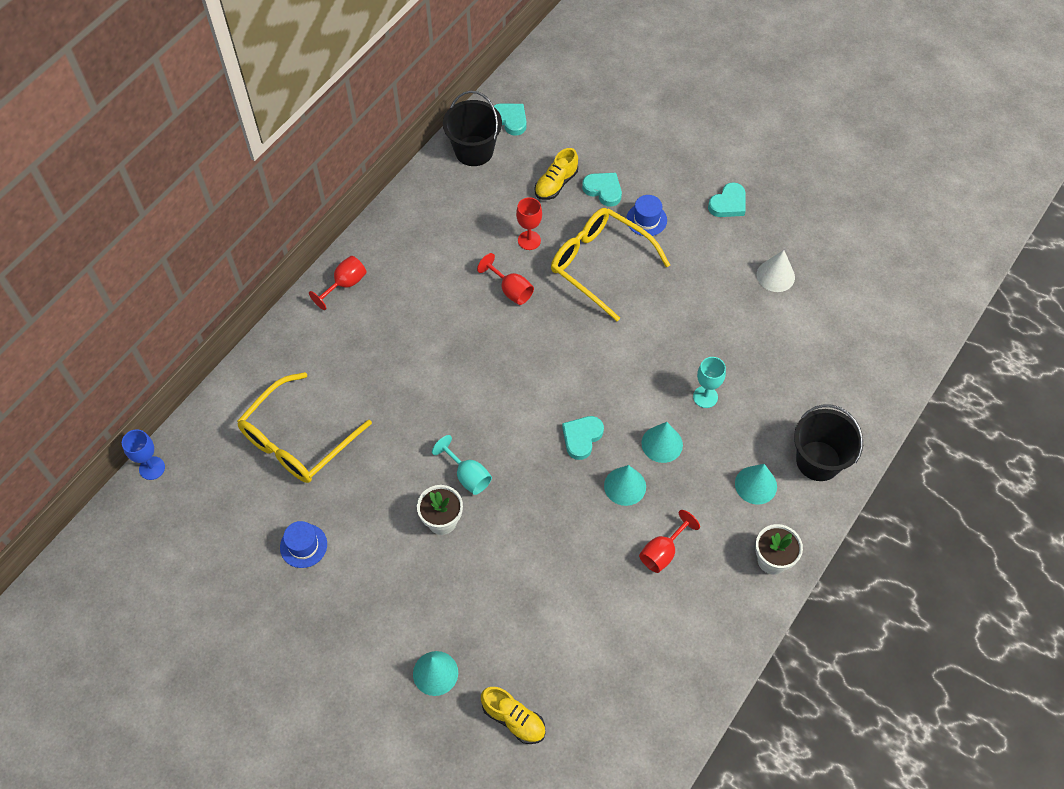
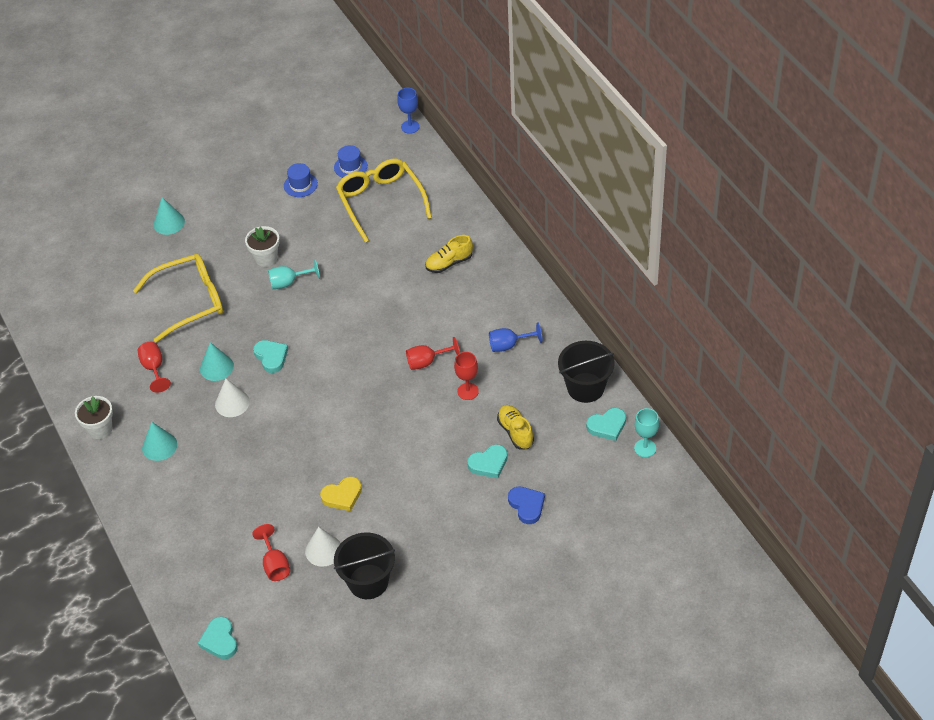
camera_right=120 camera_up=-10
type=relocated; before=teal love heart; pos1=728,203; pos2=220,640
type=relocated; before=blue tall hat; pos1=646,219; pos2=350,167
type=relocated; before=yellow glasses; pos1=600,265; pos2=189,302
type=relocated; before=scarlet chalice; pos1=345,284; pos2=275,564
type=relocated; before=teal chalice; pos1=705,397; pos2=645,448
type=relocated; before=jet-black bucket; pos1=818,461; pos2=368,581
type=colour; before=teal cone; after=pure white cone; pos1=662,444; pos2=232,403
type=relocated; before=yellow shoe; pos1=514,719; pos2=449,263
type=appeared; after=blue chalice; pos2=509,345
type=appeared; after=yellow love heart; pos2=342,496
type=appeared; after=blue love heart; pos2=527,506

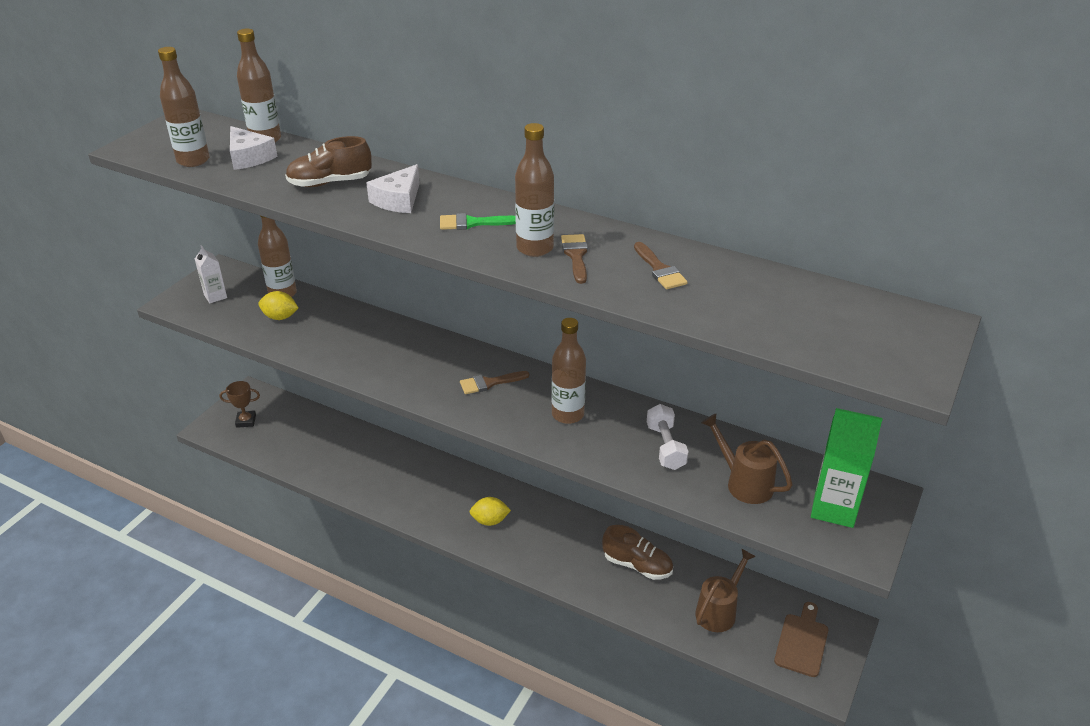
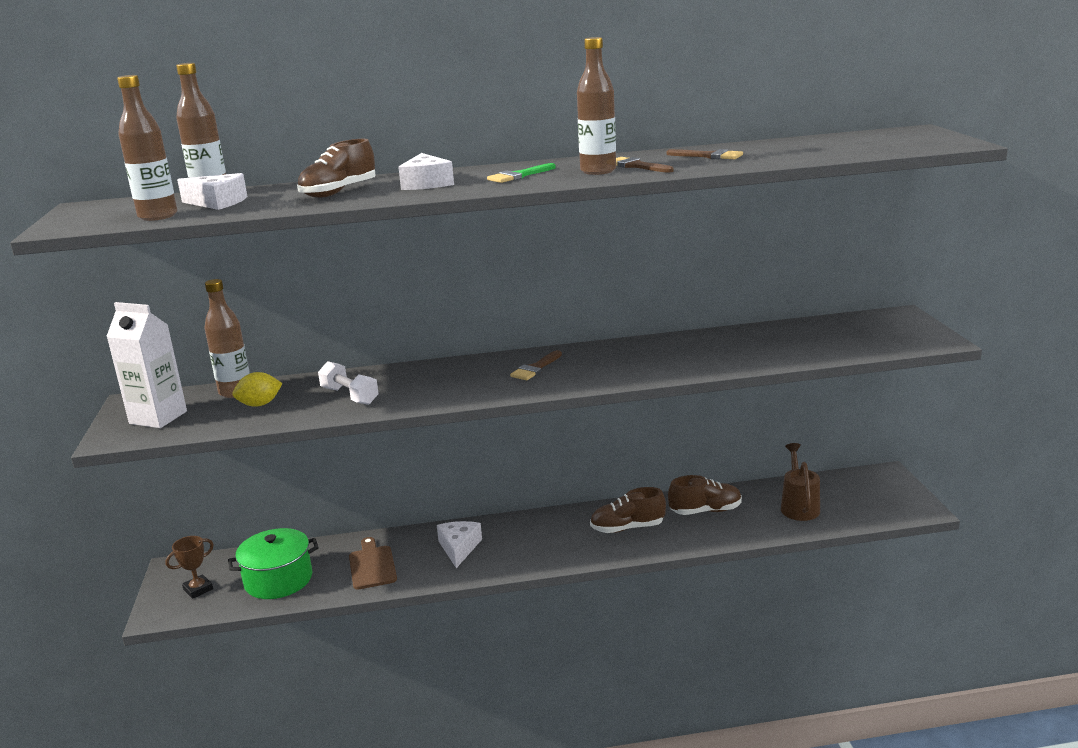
camera_right=-35 camera_up=-15
type=size; before=pure white carton; pos1=215,296; pos2=158,417; scale=1.77
type=missing; before=russet bottle; pos1=568,414
type=relocated; before=pure white hand weight; pos1=665,447; pos2=350,396
type=missing; before=leaf-green carton; pos1=834,508
type=missing; before=russet watering can; pos1=744,483
type=missing; before=yellow citrus fruit; pos1=490,521
type=relocated; before=russet bread board; pos1=802,642; pos2=372,565
type=appeared; after=russet shoe; pos2=627,528
type=appeared; after=pure white piece of cheese; pos2=459,548
type=appeared; after=leaf-green stockpot; pos2=278,579

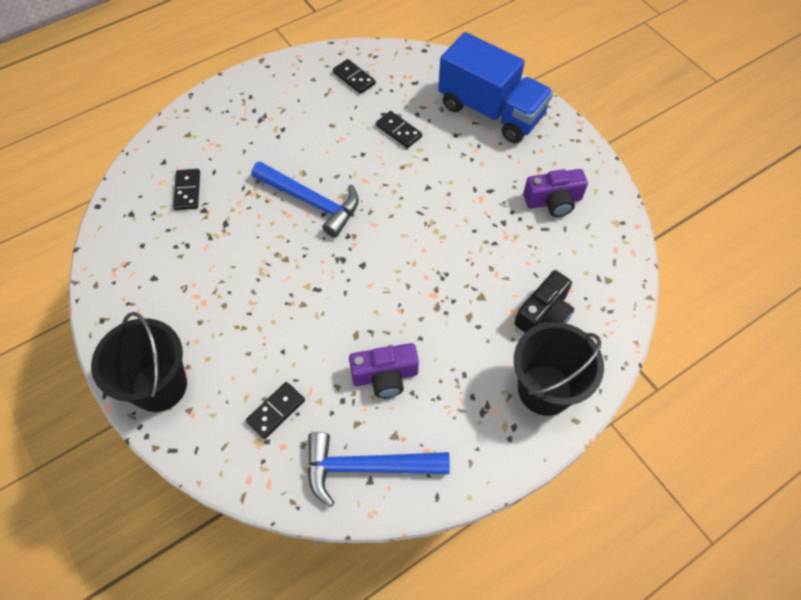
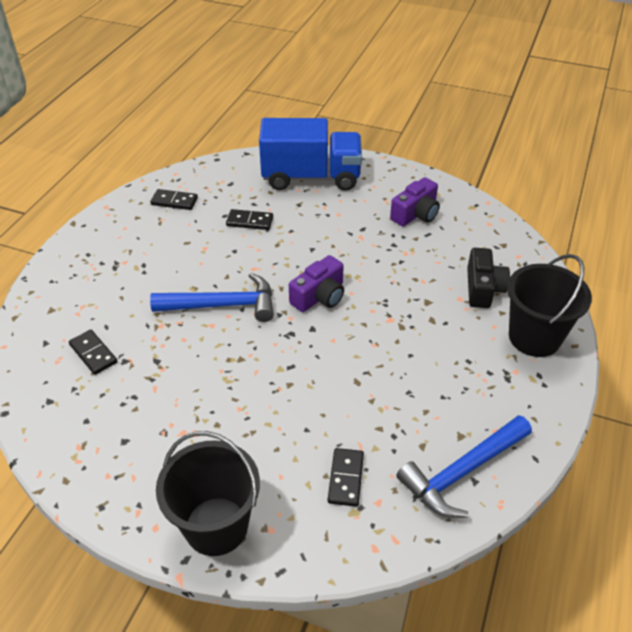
camera_right=-35 camera_up=-15
type=relocated; before=royal purple camera; pos1=385,376; pos2=319,296

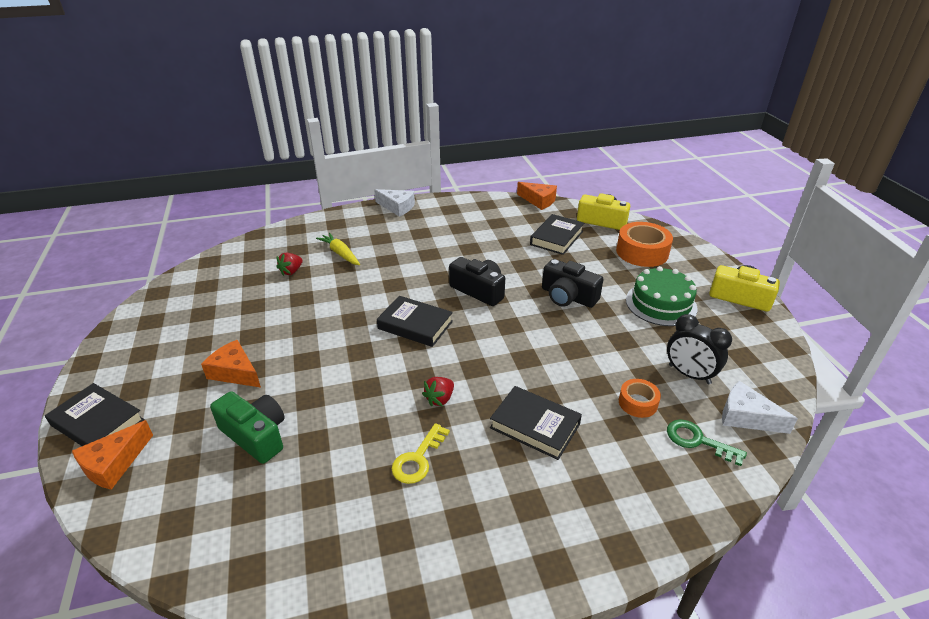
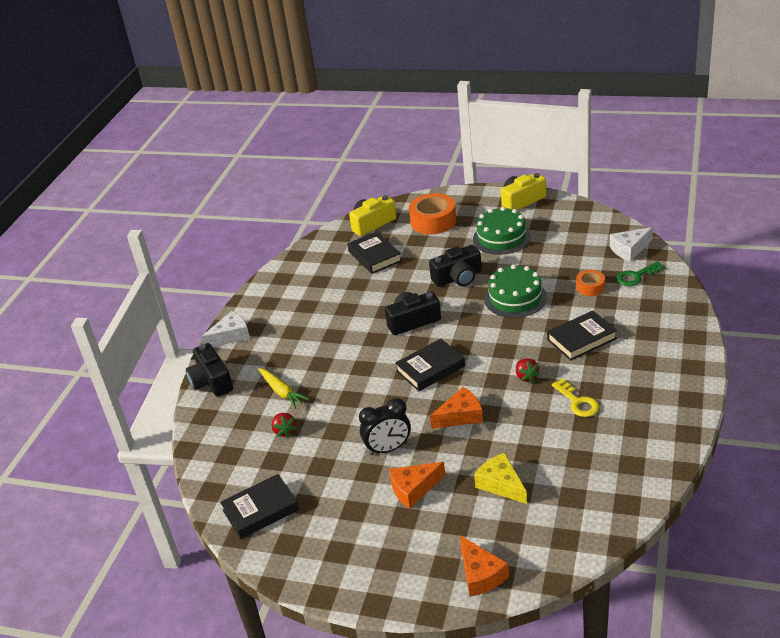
camera_right=-55 camera_up=0
type=relocated; before=bright orange piece of cheese; pos1=539,200; pos2=460,416
type=spun; before=yellow root vegetable; pos1=340,253; pos2=282,392; turn=-120
type=relocated; before=jet-black bedside clock; pos1=689,374; pos2=388,449
type=relocated; before=jet-black hardcover; pos1=98,423; pos2=260,510
type=exchanged; before=leaf-green camera; after=yellow piece of cheese; pos1=255,435; pos2=501,484
type=appeared; after=leaf-green gateau; pos2=515,298
type=appeared; after=jet-black camera; pos2=211,381

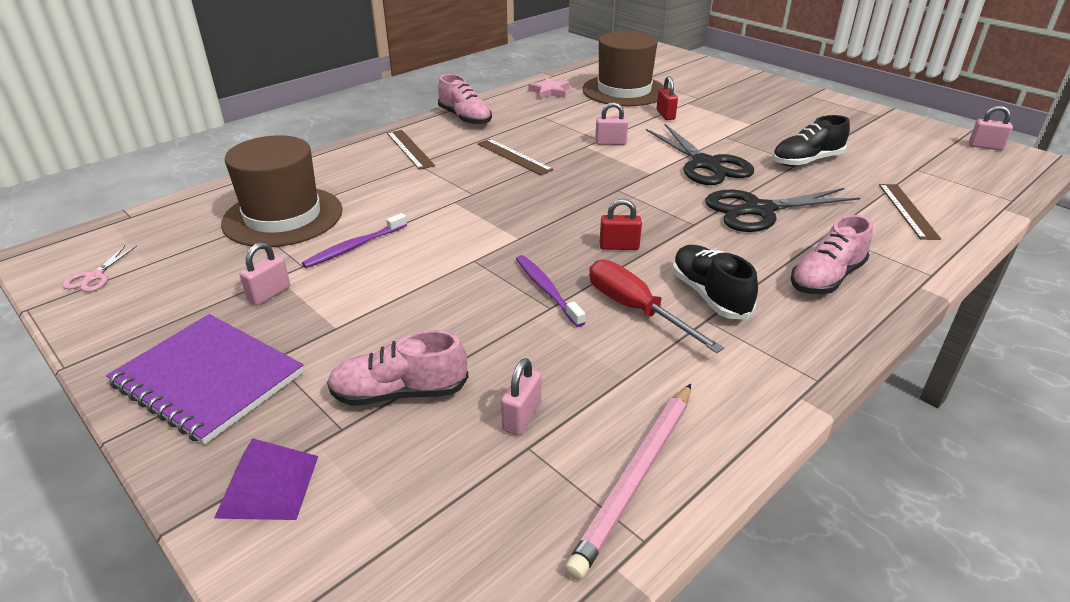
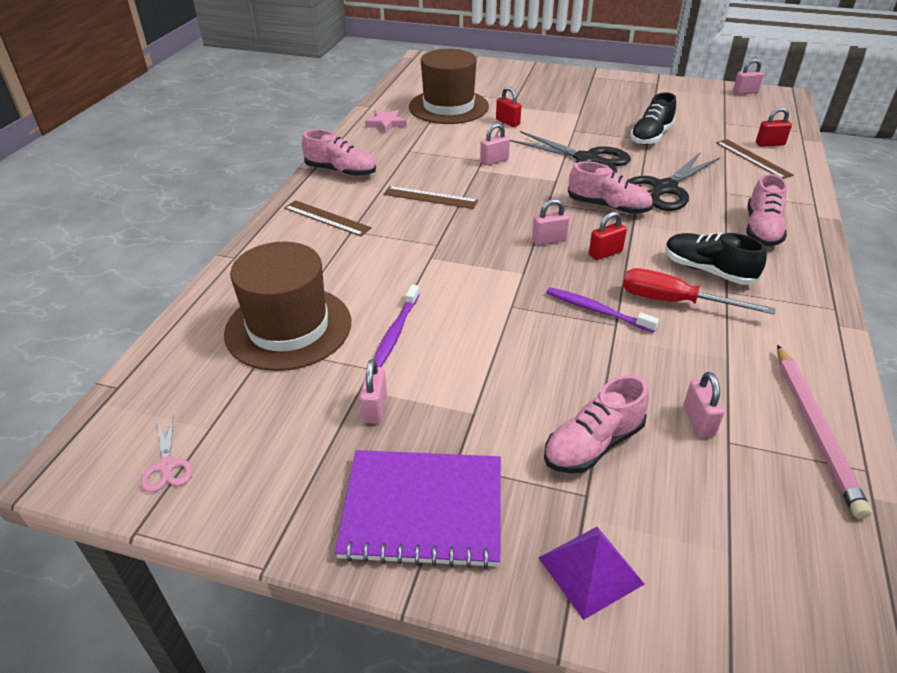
camera_right=-30 camera_up=5
type=appeared; after=scarlet lock; pos2=770,144
type=appeared; after=pink shoe; pos2=608,207
type=appeared; after=pink lock; pos2=549,240

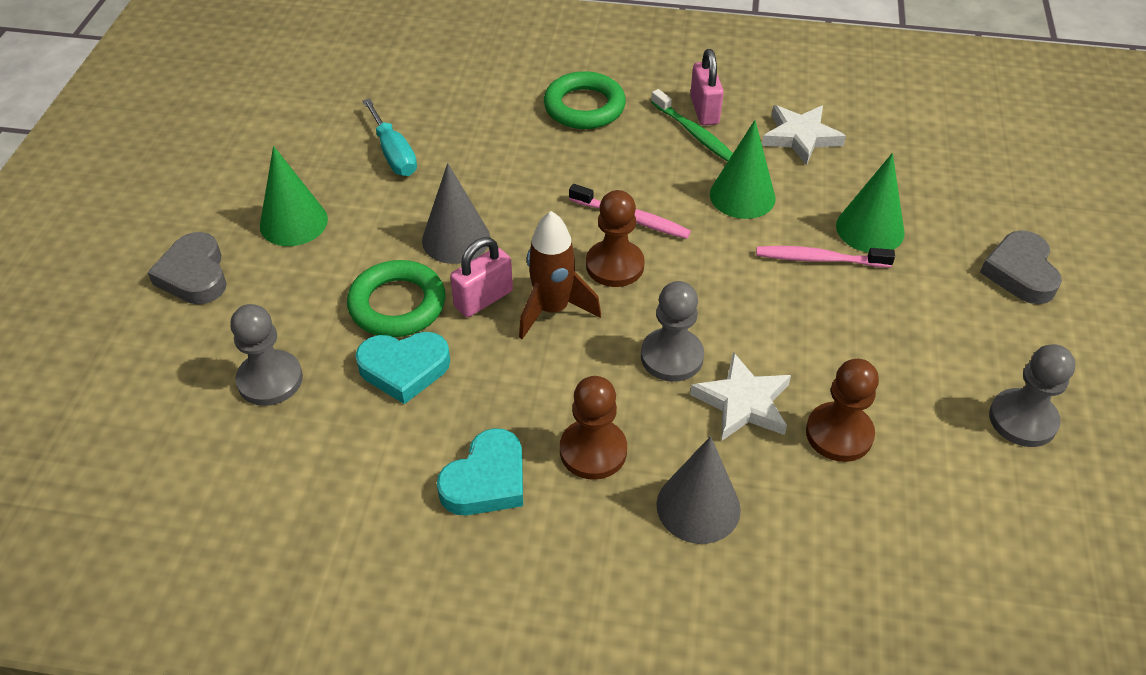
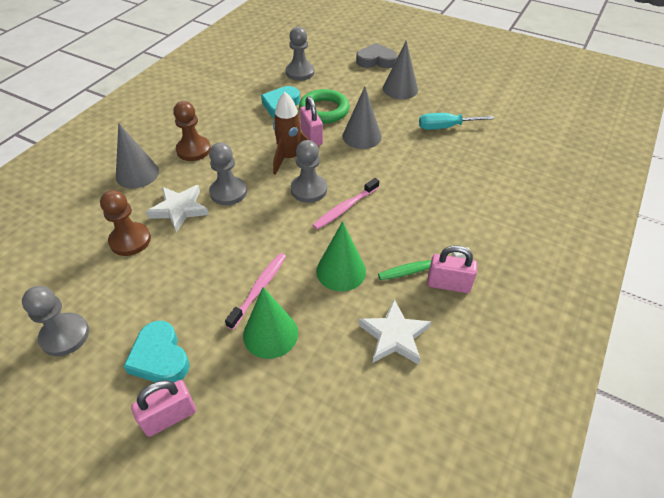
camera_right=110 camera_up=0
type=missing; before=leaf-green ring; pos1=584,107
type=colour; before=leaf-green cone; after=ash-grey cone; pos1=293,222; pos2=400,89
type=colour; before=russet chess pawn; after=ash-grey chess pawn; pos1=614,265; pos2=309,190
type=exchanged; before=ash-grey love heart; after=pink lock; pos1=1020,272; pos2=170,417
type=relocated; before=teal love heart; pos1=486,480; pos2=160,357

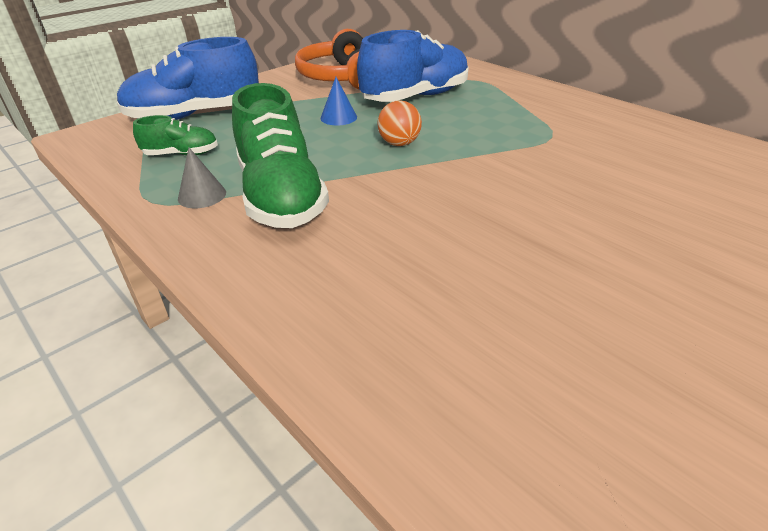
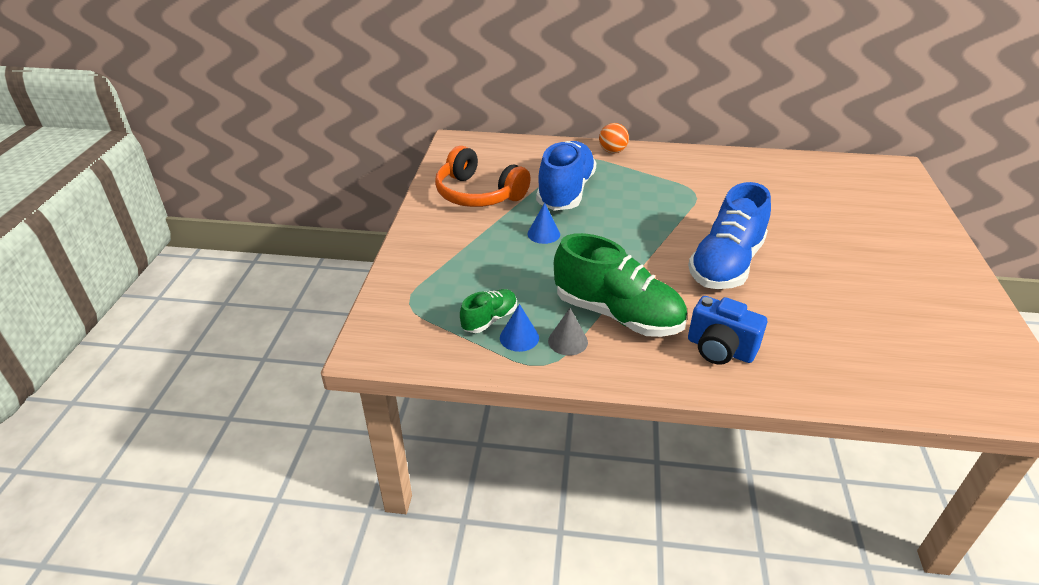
camera_right=-40 camera_up=0
type=relocated; before=blue shoe; pos1=194,115; pos2=726,265
type=relocated; before=bright orange play ball; pos1=399,143; pos2=612,151
type=appeared; after=blue camera; pos2=720,349
type=appeared; after=blue cone; pos2=519,337

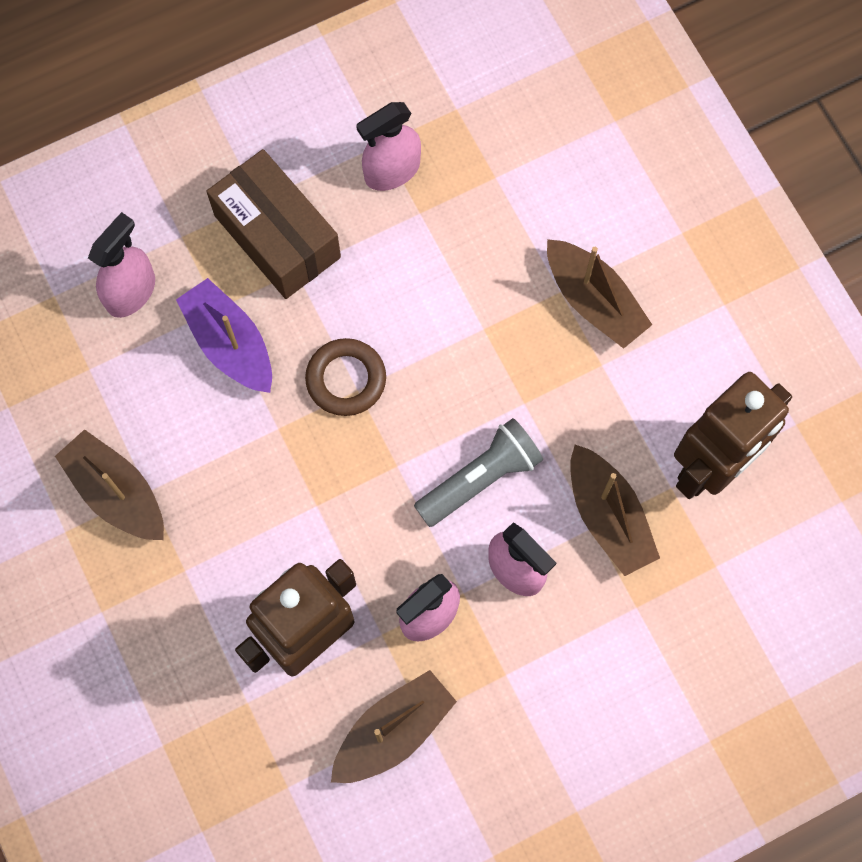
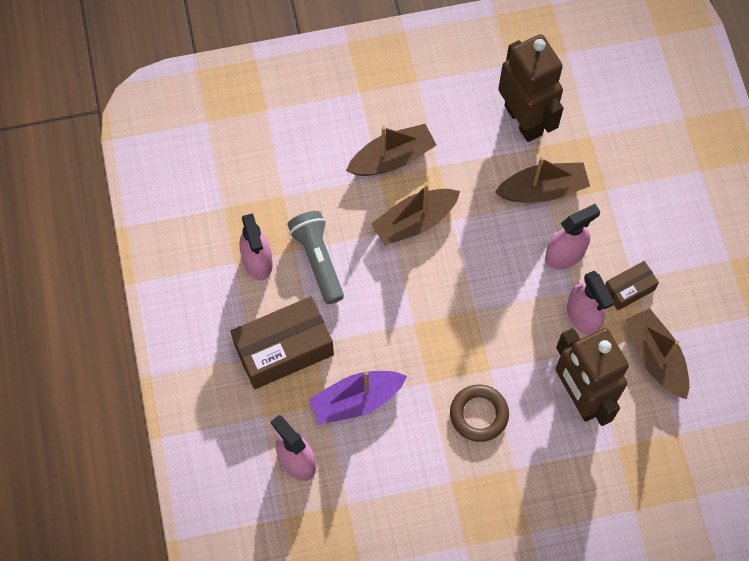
camera_right=-75 camera_up=-5
type=relocated; before=russet ring; pos1=346,379; pos2=479,414
type=relocated; before=ash-grey pocket torch; pos1=480,479; pos2=318,260
type=relocated; before=russet boat; pos1=117,492; pos2=414,222
type=appeared; after=russet box; pos2=629,289

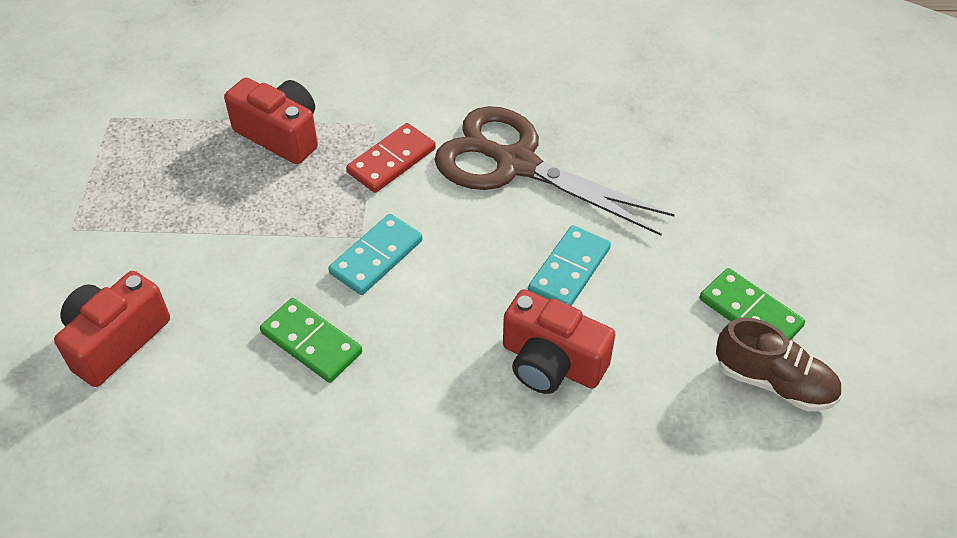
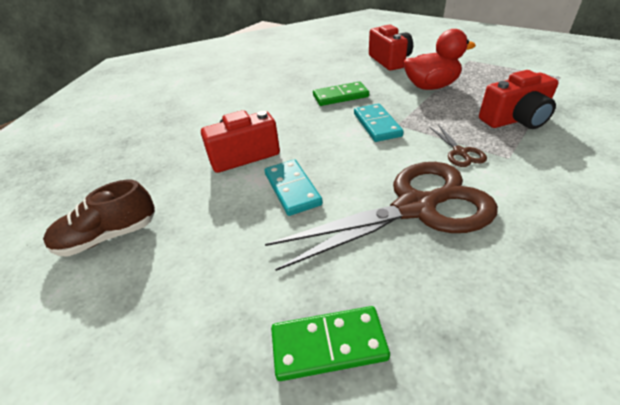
camera_right=130 camera_up=-10
type=exchanged; before=scarlet domino; after=russet shears; pos1=391,161; pos2=460,152
type=relocated; before=leaf-green domino; pos1=750,313; pos2=328,344
type=appeared; after=scarlet toy duck; pos2=431,86

